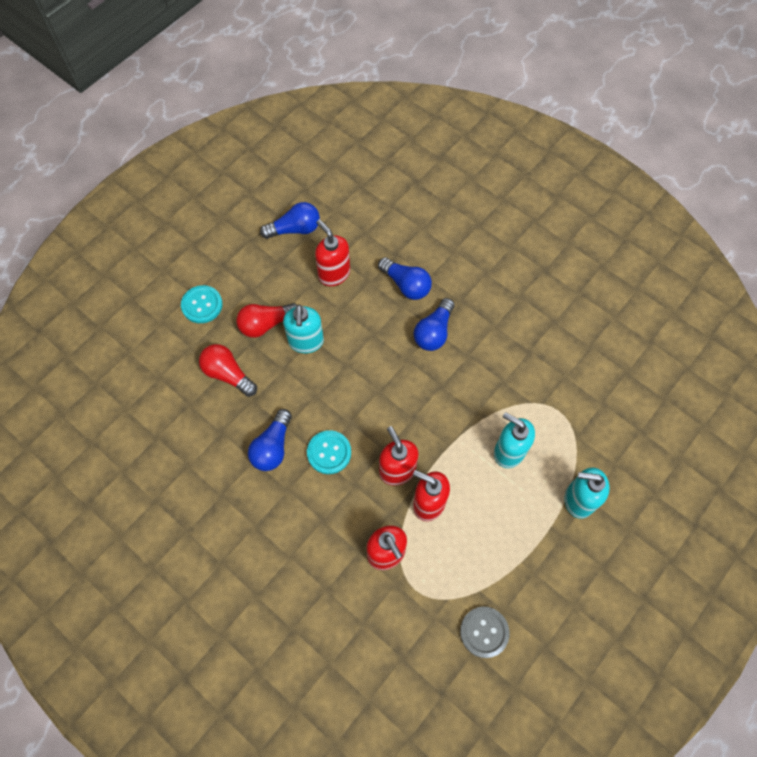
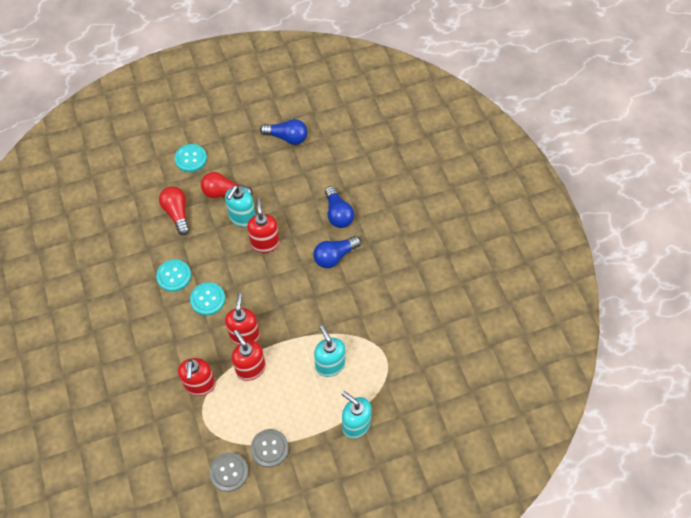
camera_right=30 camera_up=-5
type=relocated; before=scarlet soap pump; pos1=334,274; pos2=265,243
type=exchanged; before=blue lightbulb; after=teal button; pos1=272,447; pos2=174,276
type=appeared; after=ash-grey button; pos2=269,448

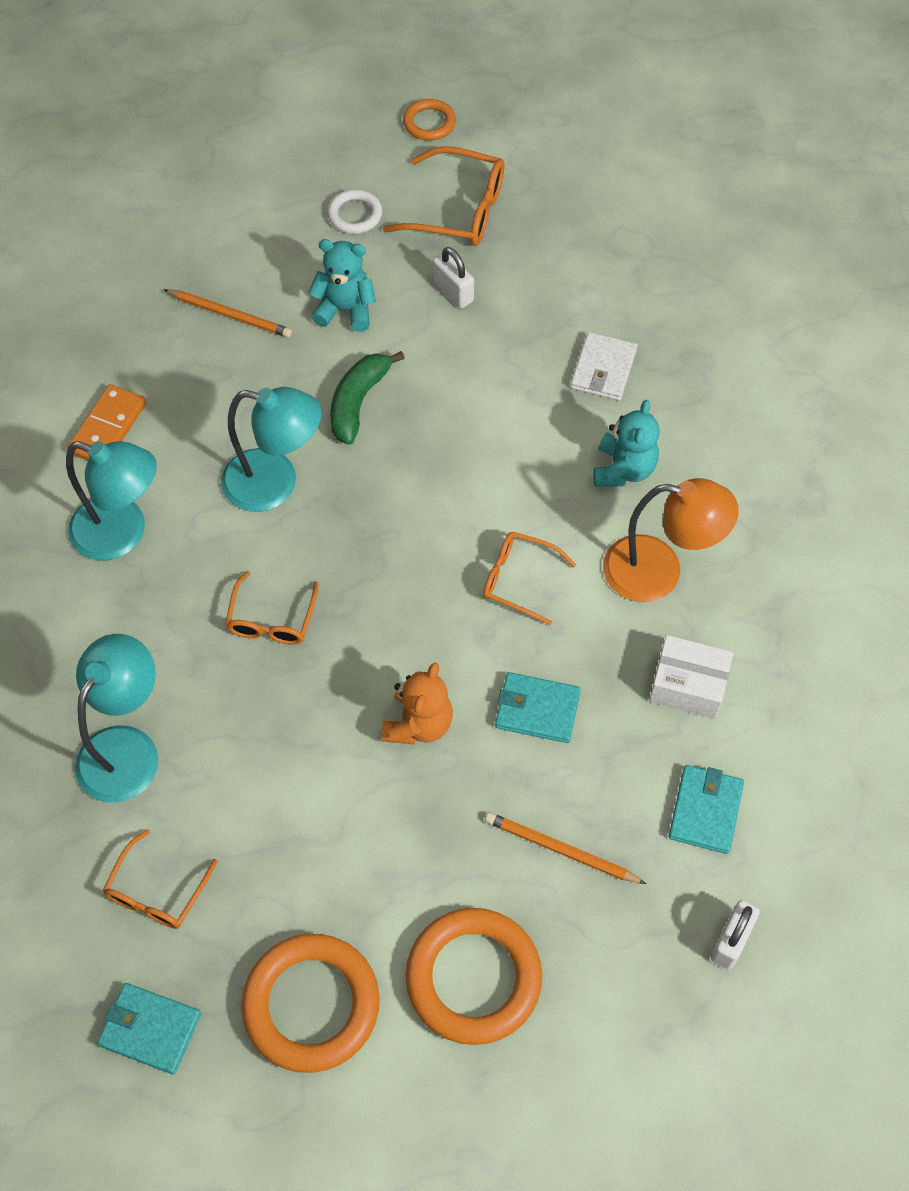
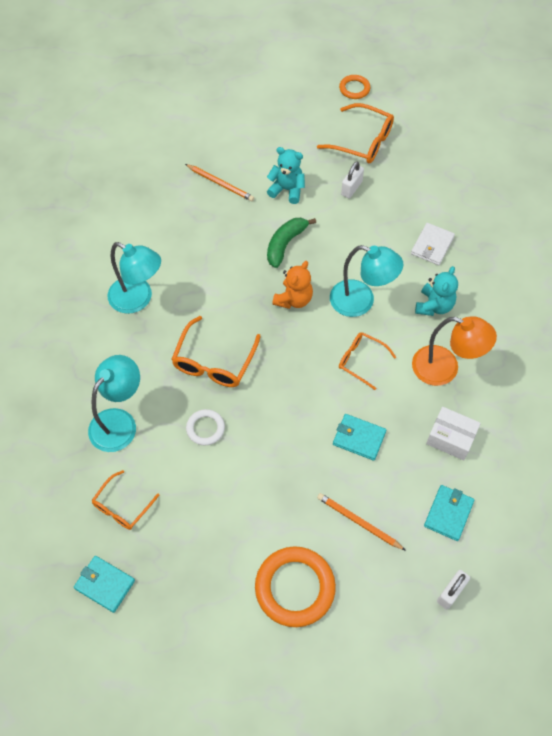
camera_right=10 camera_up=0
type=relocated; before=pure white ring; pos1=355,215; pos2=205,428
type=spun; before=pure white lock; pos1=453,292; pos2=351,188; turn=60
type=missing; before=bright orange domino; pos1=108,428
type=relocated; before=teal reading lamp; pos1=275,483; pos2=361,301
type=size; before=bright orange glasses; pos1=272,619; pos2=214,361; scale=1.55
type=relocated; before=bright orange teddy bear; pos1=418,724; pos2=293,299
type=missing; before=bright orange ring; pos1=311,1004

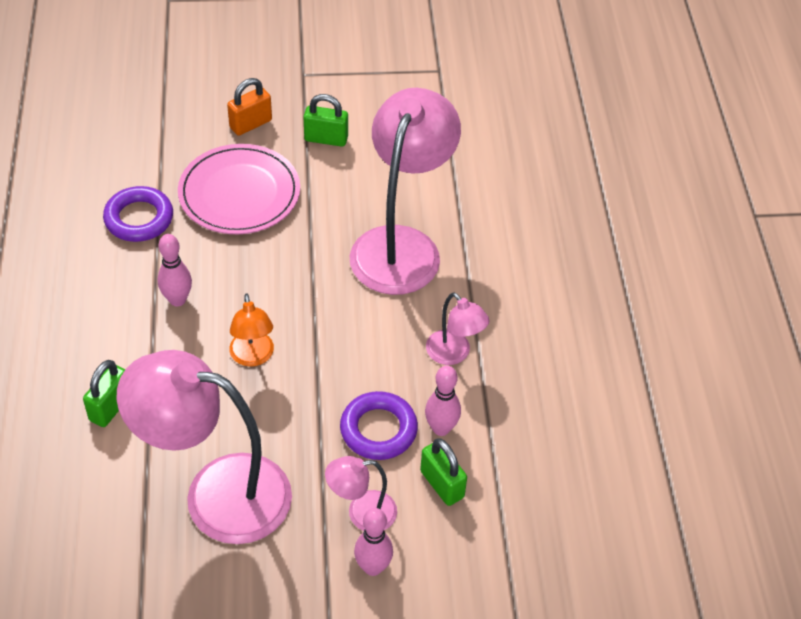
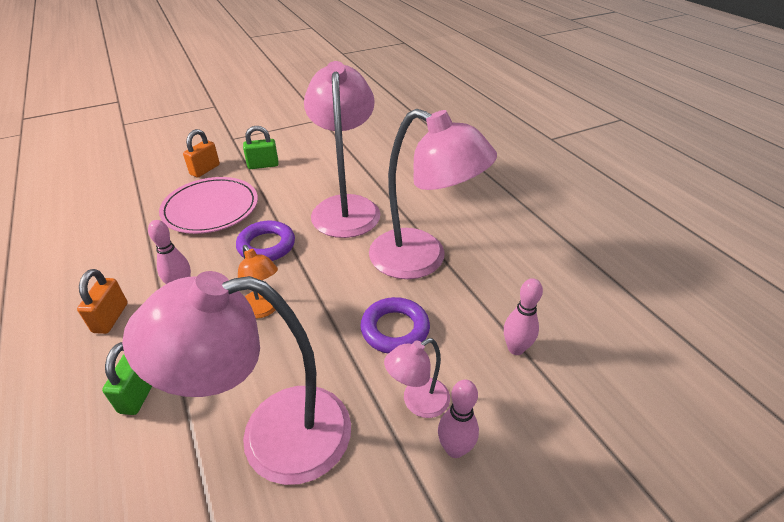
camera_right=-20 camera_up=-10
type=relocated; before=royal purple ring; pos1=139,218; pos2=266,245
type=size; before=pink reading lamp; pos1=454,354; pos2=422,259; scale=2.16
type=relocated; before=pink skittle; pos1=441,428; pos2=515,348
type=missing; before=leaf-green lock; pos1=442,484
type=appeared; after=bright orange lock; pos2=110,318

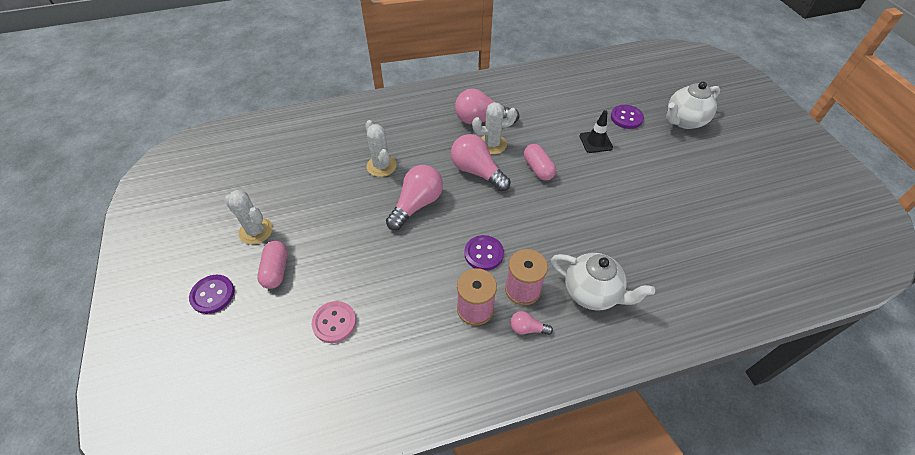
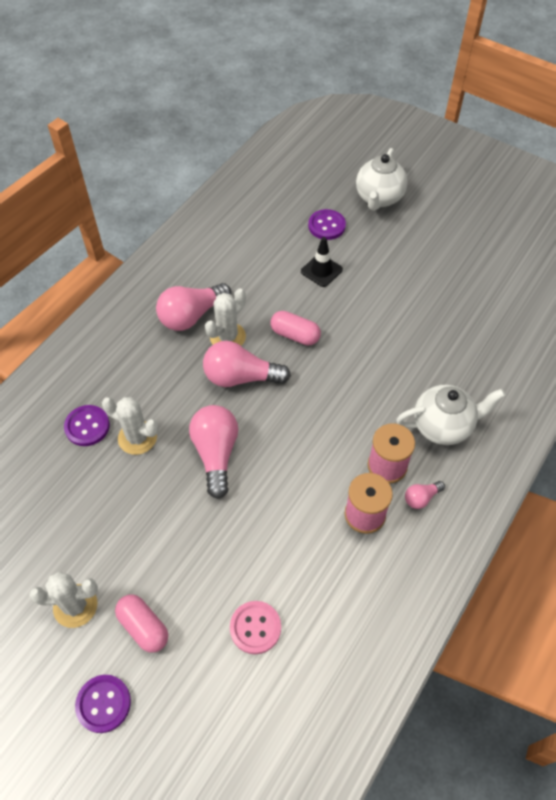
camera_right=-40 camera_up=5
type=relocated; before=royal purple button; pos1=483,254; pos2=87,426

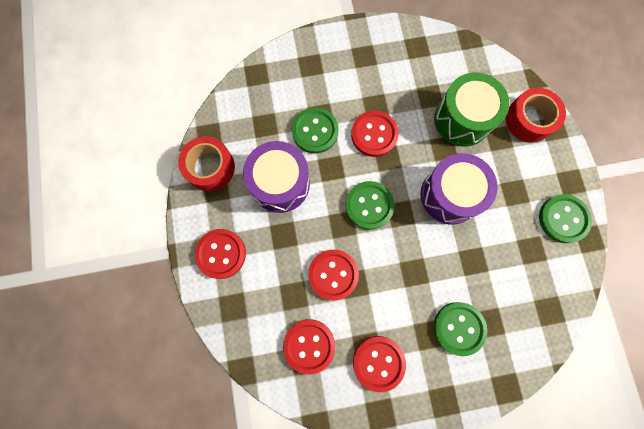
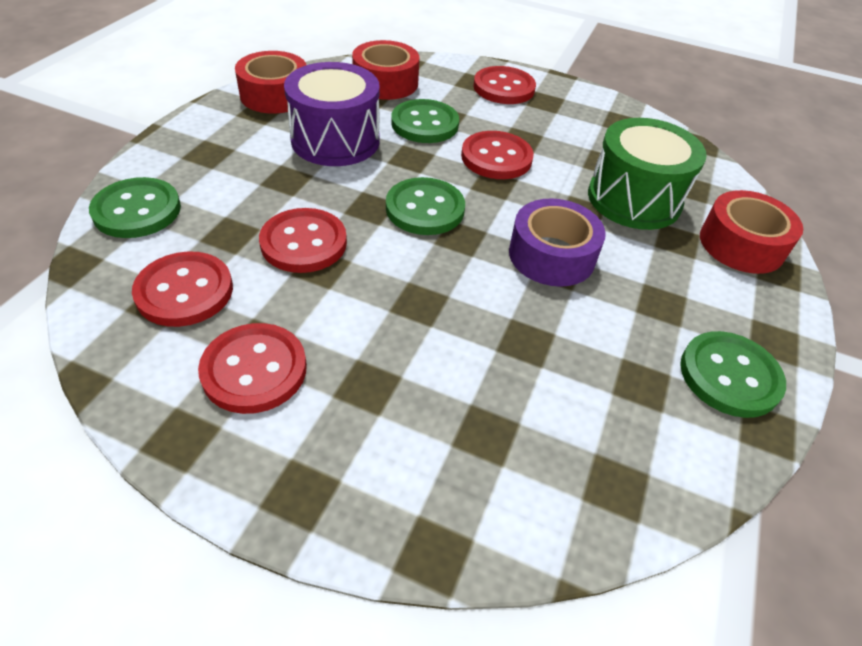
camera_right=30 camera_up=-30
type=exchanged; before=royal purple toy drum; after=royal purple tape; pos1=450,195; pos2=551,255
type=relocated; before=scarlet button; pos1=221,254; pos2=504,88
type=relocated; before=leaf-green button; pos1=459,328; pos2=137,210
type=appeared; after=scarlet tape; pos2=385,82

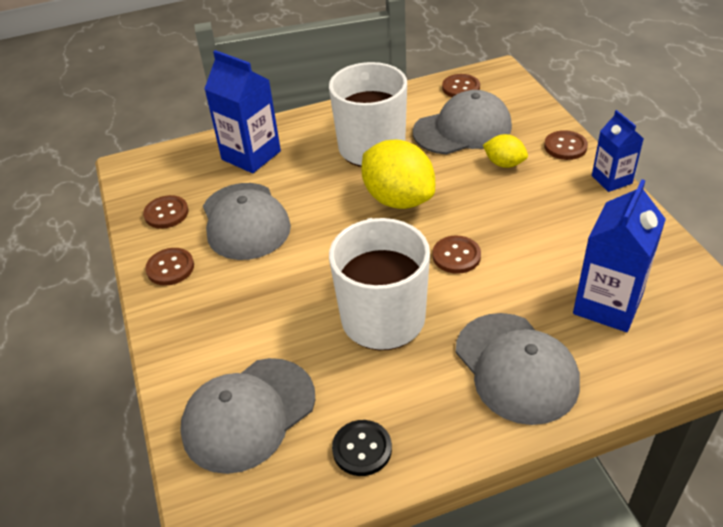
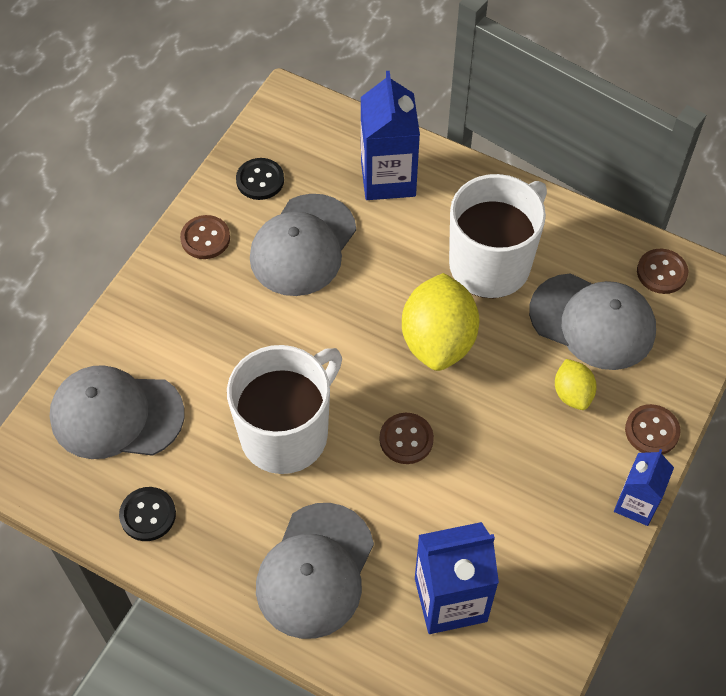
camera_right=45 camera_up=15
type=colour; before=russet button; after=jet-black button; pos1=166,213; pos2=260,180

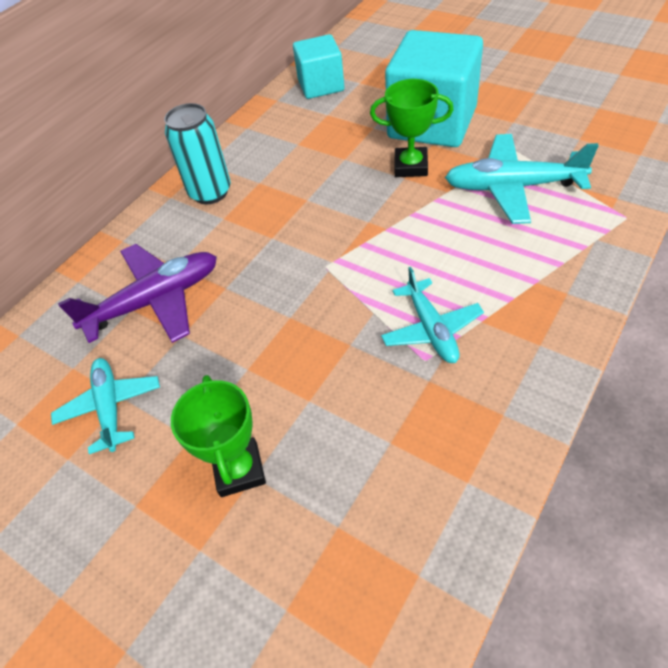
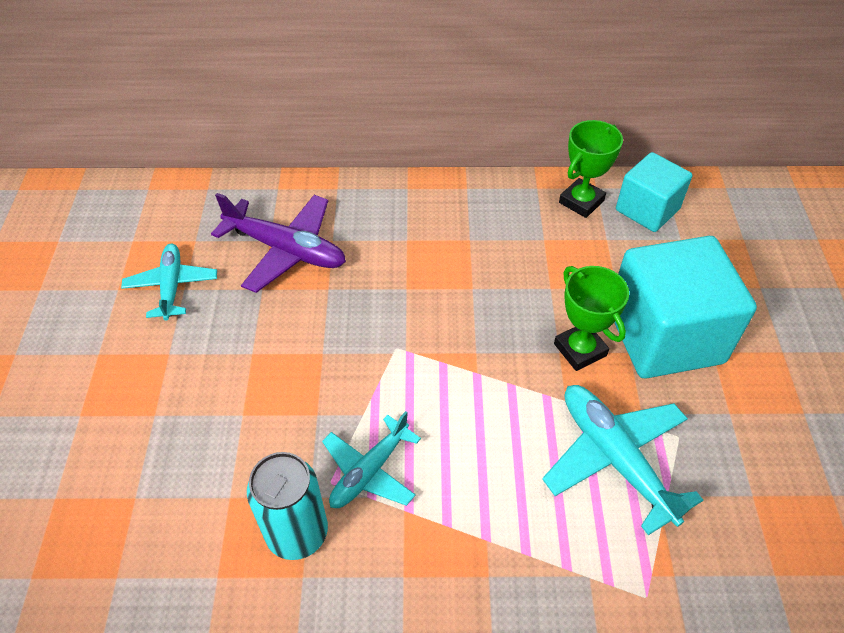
camera_right=50 camera_up=0
type=relocated; before=teal soda can; pos1=210,192; pos2=297,533
type=spun; before=teal aeroplane; pos1=110,407; pos2=172,286; turn=-45
type=relocated; before=leaf-green trophy; pos1=239,470; pos2=581,201

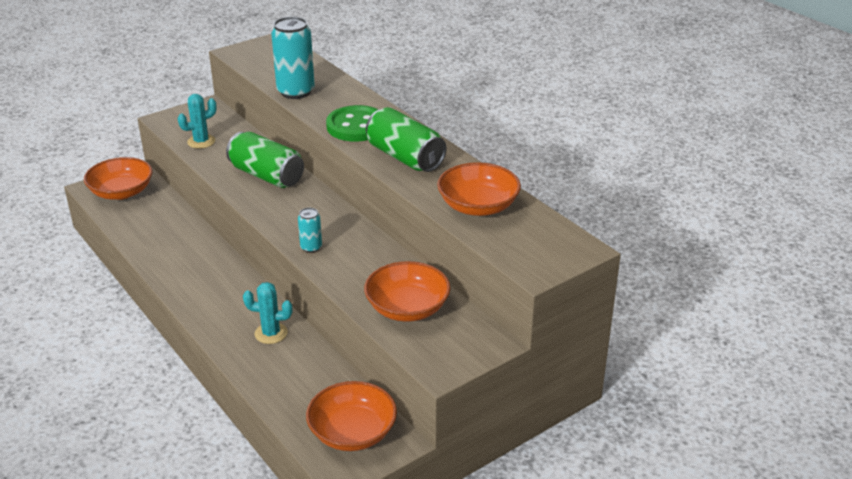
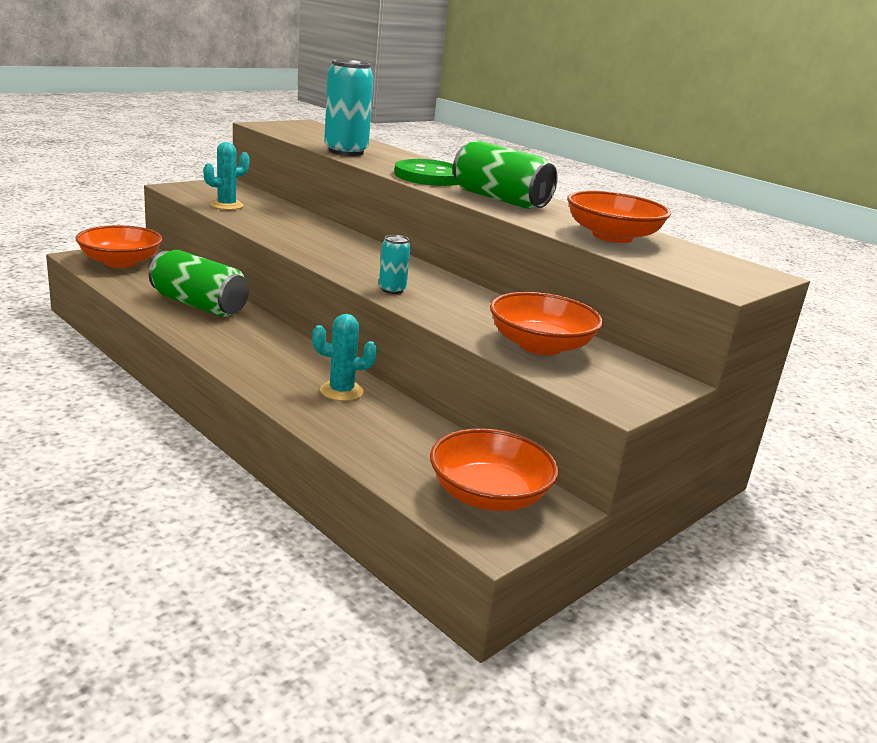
camera_right=-10 camera_up=-10
type=relocated; before=leaf-green soda can; pos1=267,175; pos2=199,305

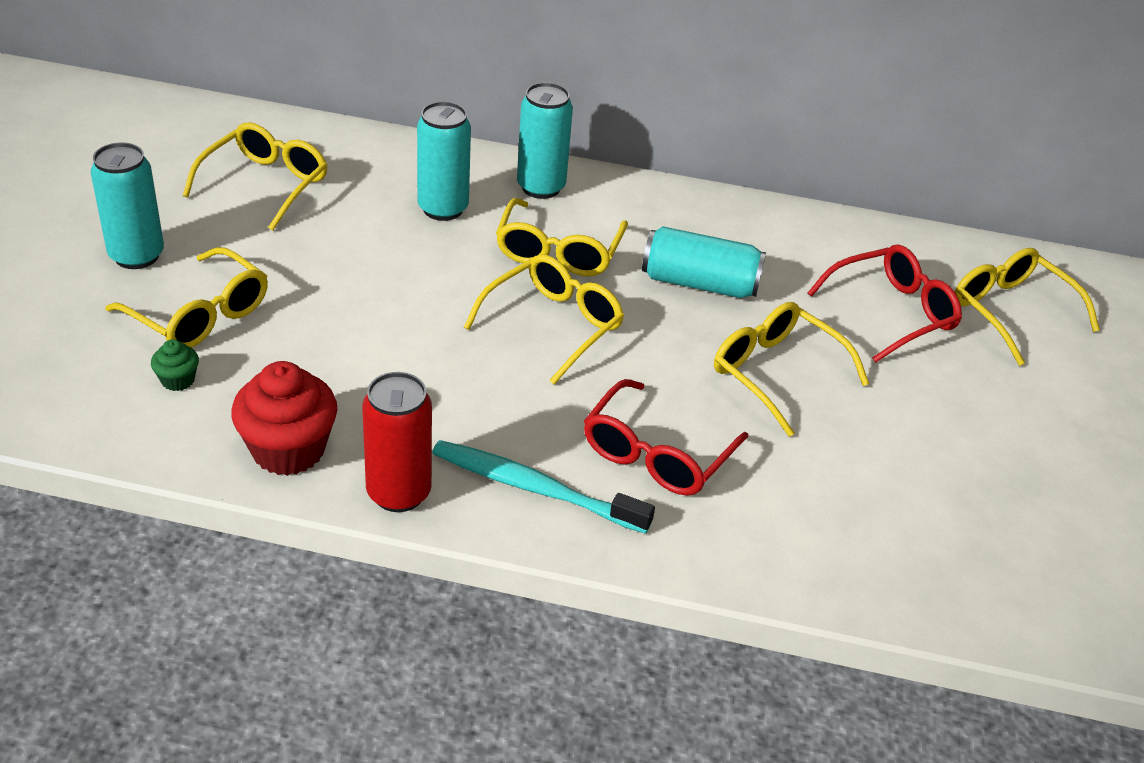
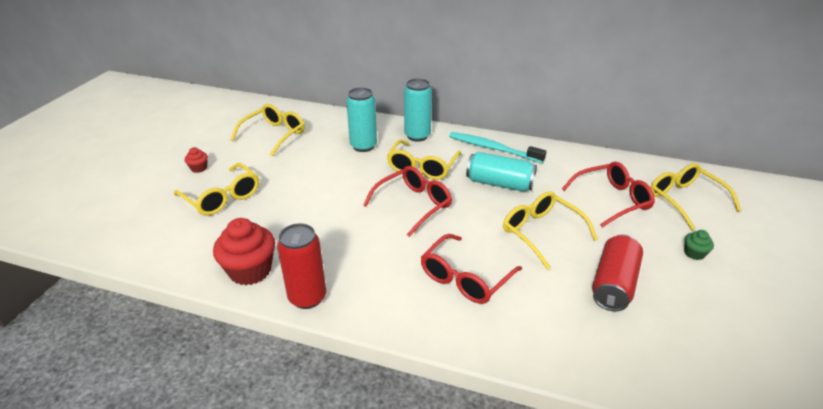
camera_right=10 camera_up=-5
type=exchanged; before=teal soda can; after=scarlet fairy cake; pos1=136,256; pos2=199,168
type=colour; before=yellow glasses; after=scarlet glasses; pos1=553,325; pos2=414,205
type=relocated; before=leaf-green fairy cake; pos1=178,380; pos2=694,253
type=relocated; before=teal toothbrush; pos1=534,488; pos2=493,148
type=appeared; after=scarlet soda can; pos2=613,284

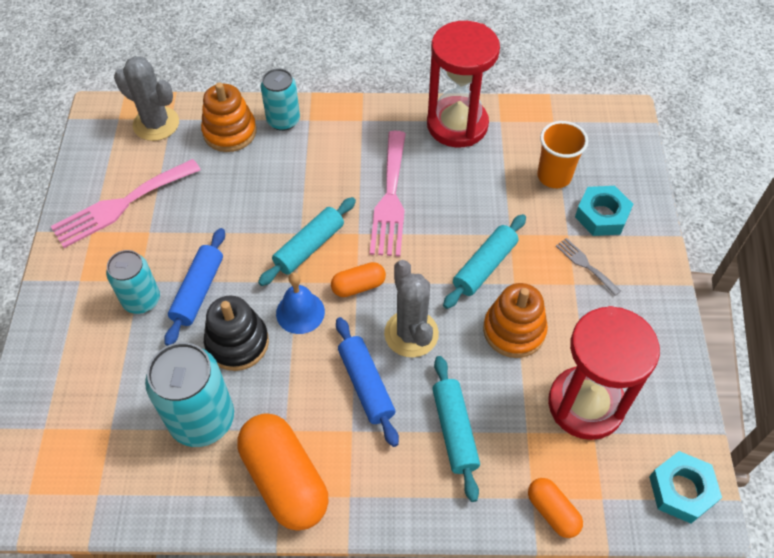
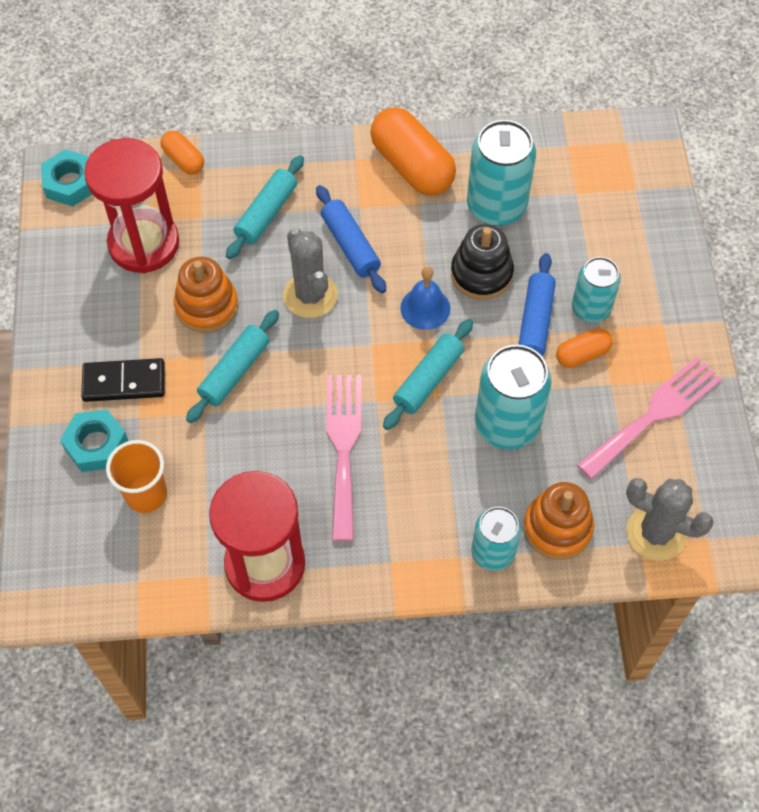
camera_right=175 camera_up=5
type=exchanged; before=ash-grey table fork; after=jet-black domino; pos1=585,264; pos2=124,382
type=relocated; before=bright orange capsule; pos1=358,286; pos2=582,354
type=spun; before=teal pastry roller; pos1=454,430; pos2=266,213; turn=45
type=appeared; after=teal soda can; pos2=507,424

